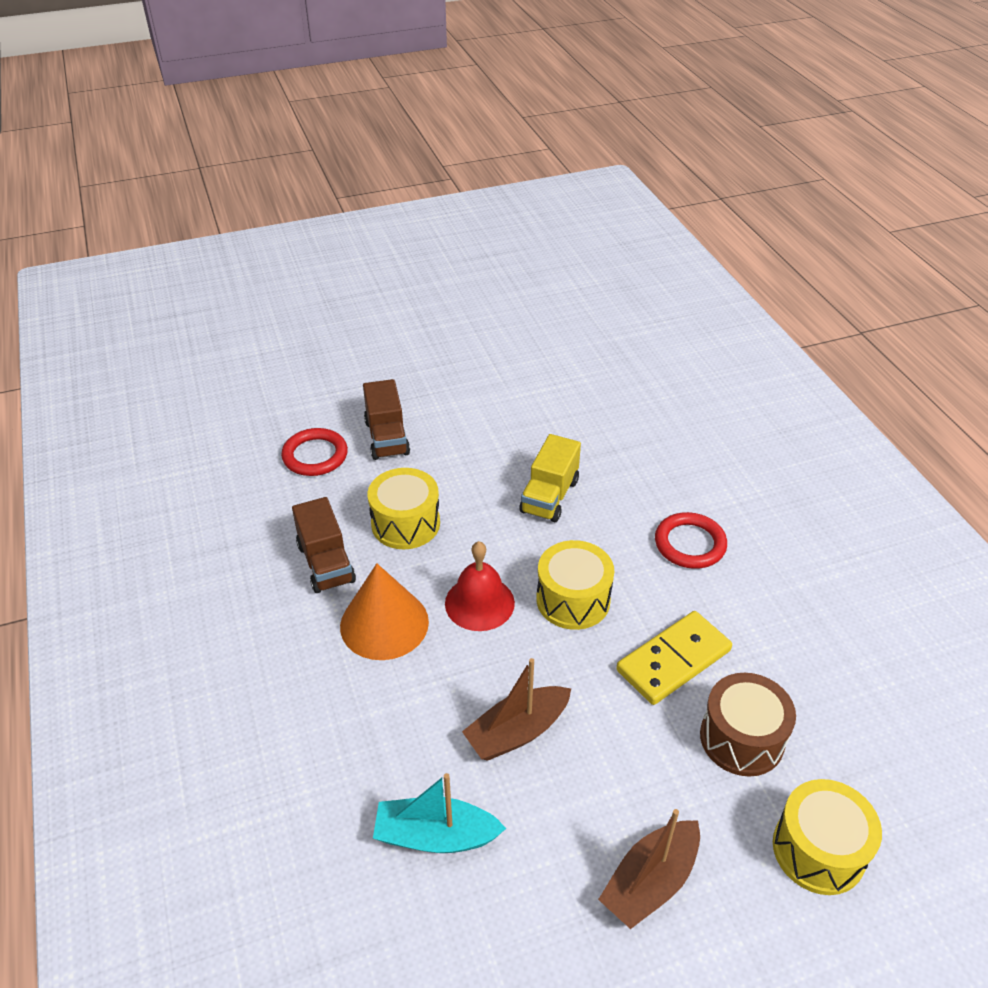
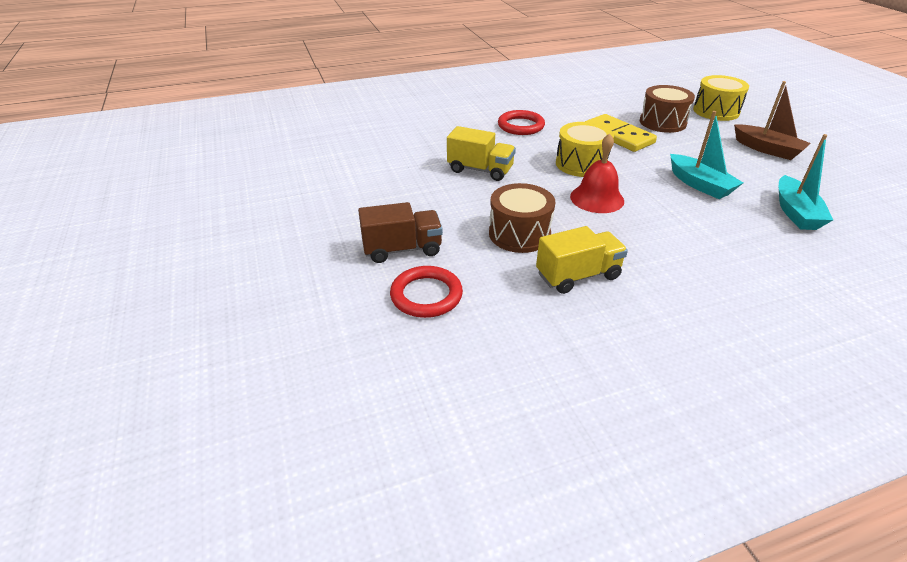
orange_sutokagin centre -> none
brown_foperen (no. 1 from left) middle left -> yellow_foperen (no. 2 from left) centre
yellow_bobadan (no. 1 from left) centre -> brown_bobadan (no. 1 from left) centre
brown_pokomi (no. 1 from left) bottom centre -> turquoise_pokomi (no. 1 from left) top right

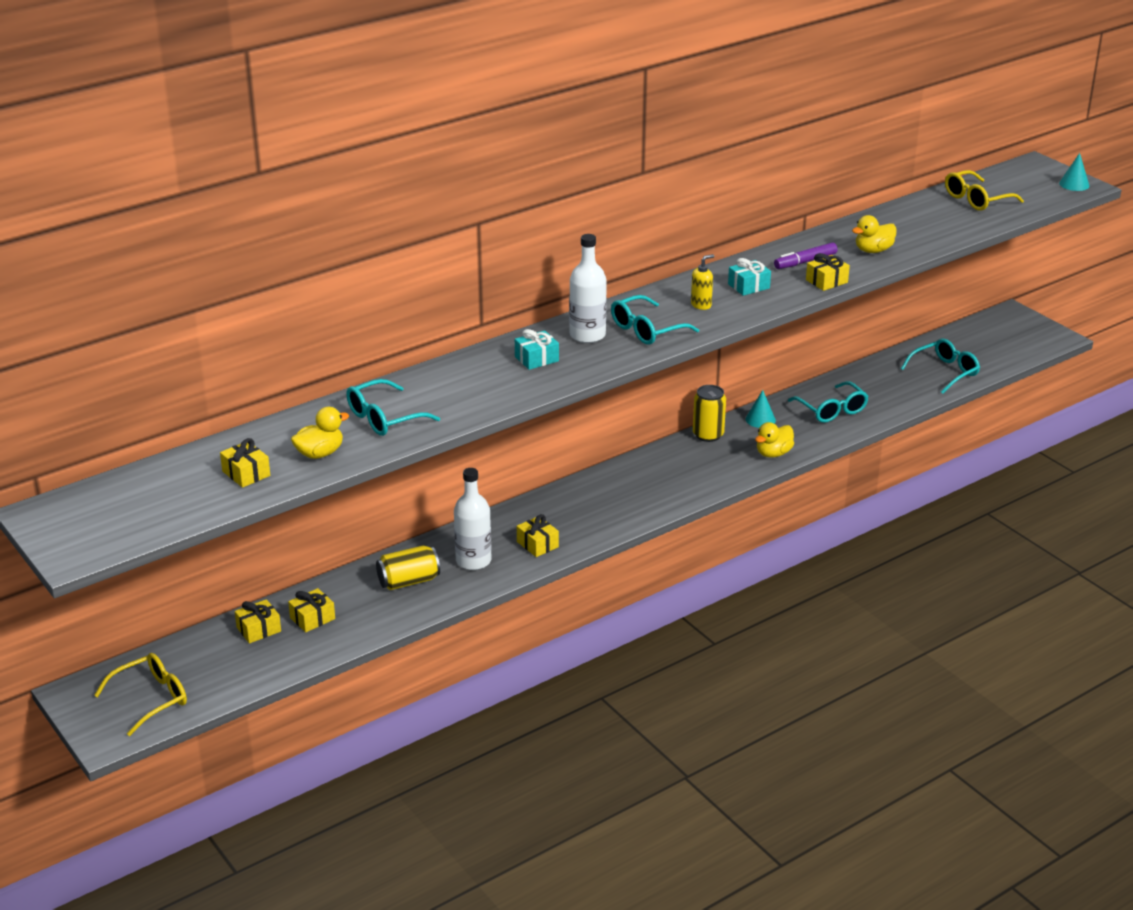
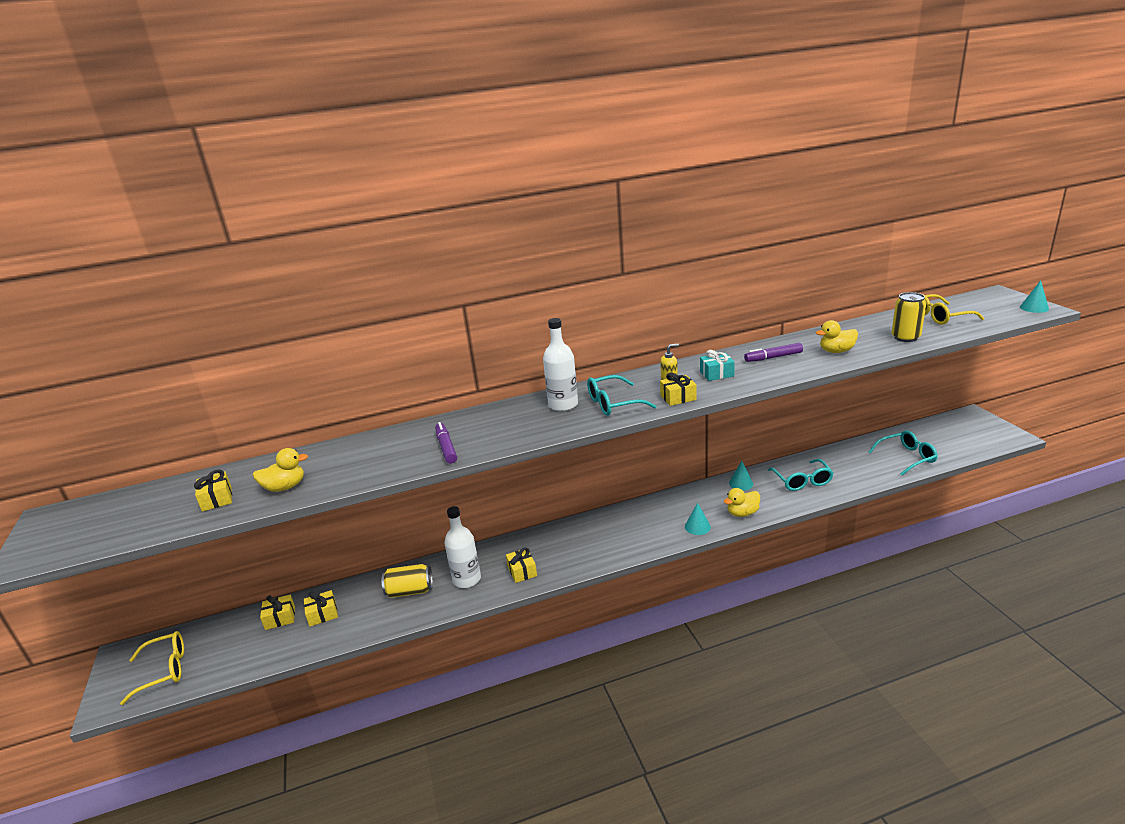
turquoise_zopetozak (no. 1 from left) centre -> none
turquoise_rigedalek (no. 1 from left) centre -> none
none -> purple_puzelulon (no. 1 from left) centre
none -> turquoise_sutokagin (no. 1 from left) centre
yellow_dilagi (no. 2 from left) centre -> yellow_dilagi (no. 2 from left) middle right, relocated
yellow_rigedalek (no. 5 from left) top right -> yellow_rigedalek (no. 5 from left) centre, relocated

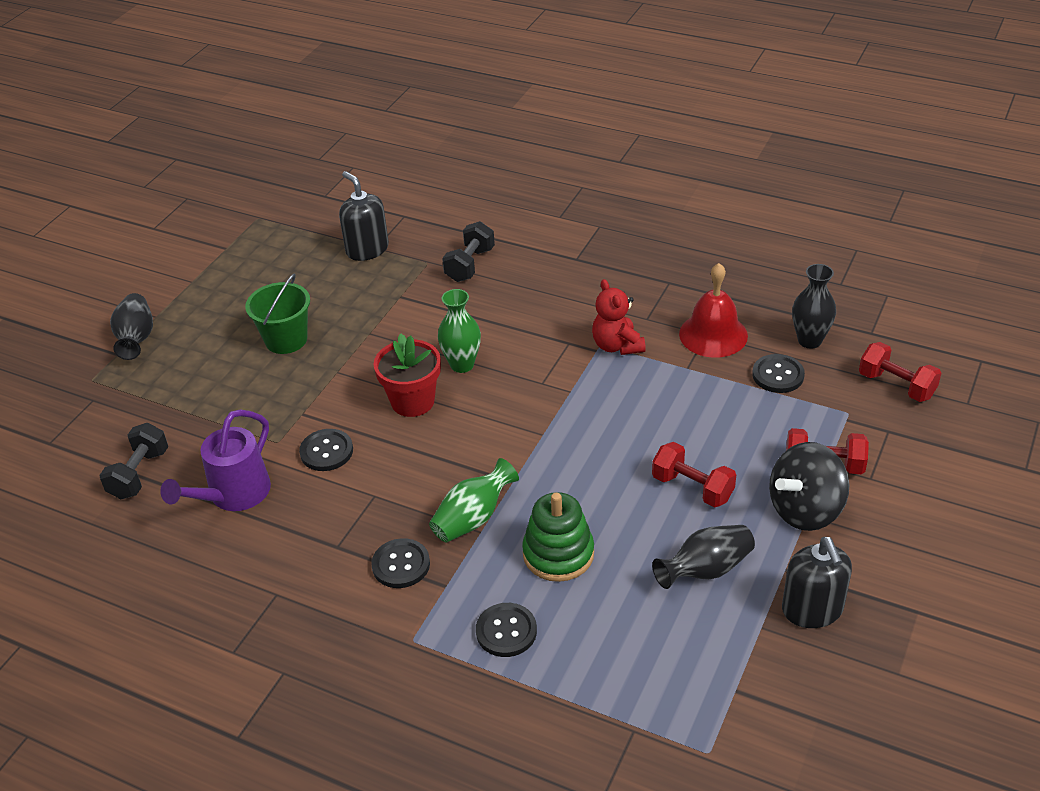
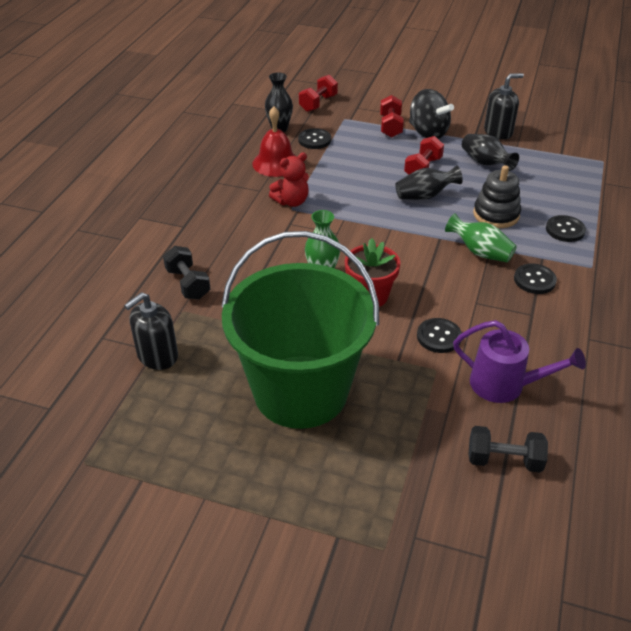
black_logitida (no. 1 from left in the first image) middle left -> black_logitida (no. 2 from left) top right, relocated
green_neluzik bottom centre -> black_neluzik top right
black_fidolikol (no. 2 from left in the first image) top centre -> black_fidolikol (no. 1 from left) middle left, 45 degrees clockwise
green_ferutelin middle left -> green_ferutelin centre, x2.26

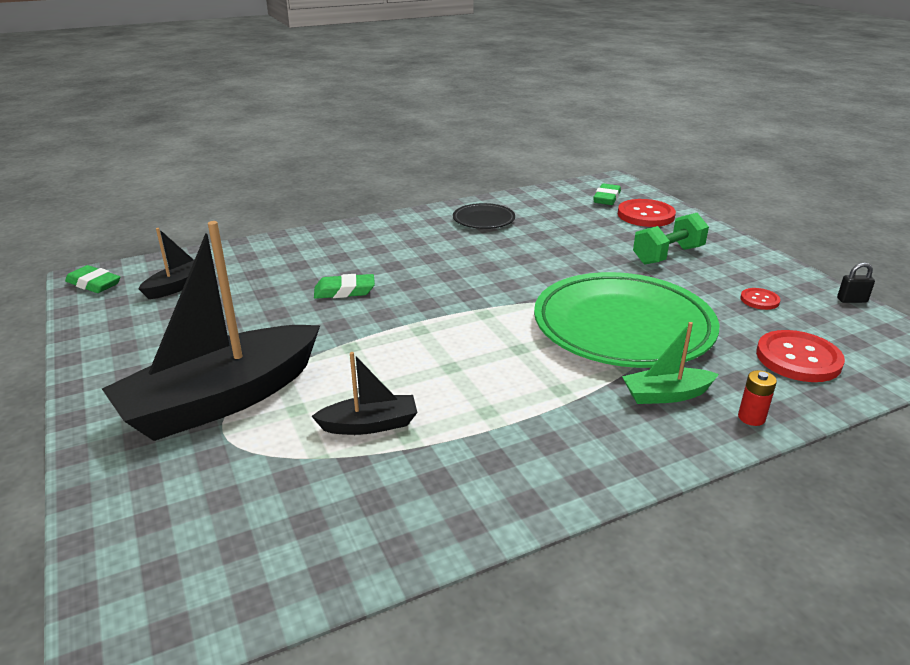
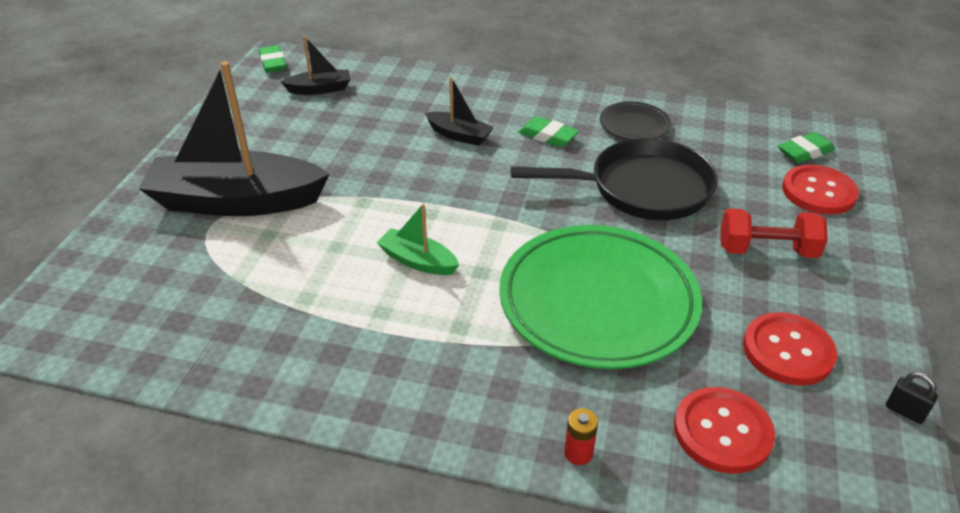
none -> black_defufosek centre
black_pokomi (no. 3 from left) centre -> black_pokomi (no. 3 from left) top centre, relocated
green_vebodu (no. 2 from left) centre -> green_vebodu (no. 2 from left) top centre, relocated
green_pokomi middle right -> green_pokomi centre, relocated
green_fidolikol middle right -> red_fidolikol middle right
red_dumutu (no. 2 from left) middle right -> red_dumutu (no. 2 from left) bottom right, x1.90

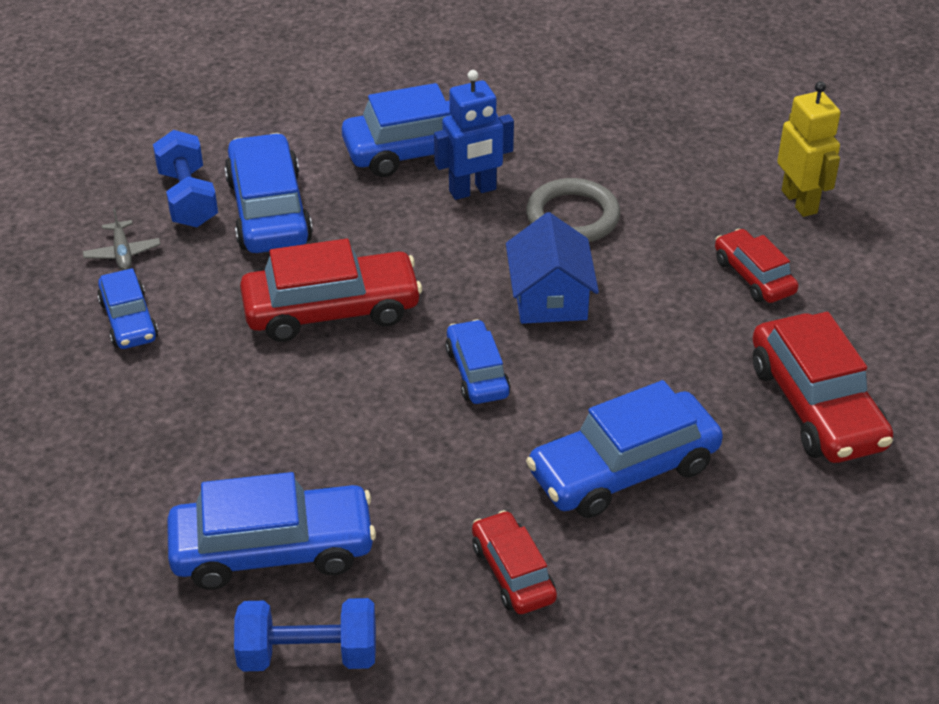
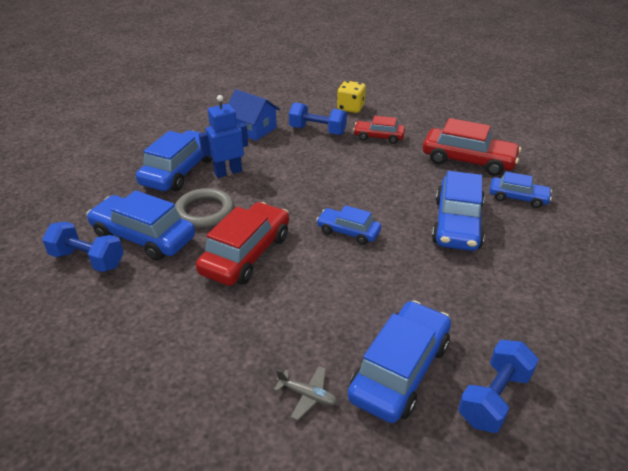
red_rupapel (no. 2 from left) bottom centre -> none
none -> blue_fidolikol (no. 2 from left) top centre
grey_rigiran middle left -> grey_rigiran bottom centre, relocated
blue_rupapel (no. 1 from left in the first image) middle left -> blue_rupapel (no. 6 from left) middle right, relocated
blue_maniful centre -> blue_maniful top centre, relocated
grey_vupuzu top centre -> grey_vupuzu middle left, relocated
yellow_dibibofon top right -> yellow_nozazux top centre
blue_dibibofon top centre, 135 degrees counterclockwise

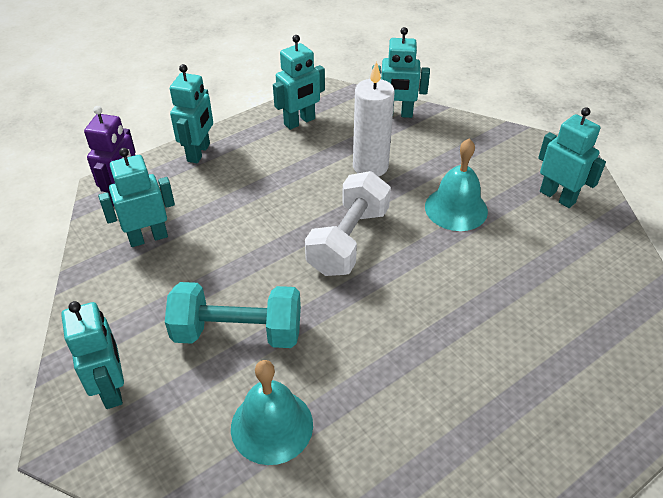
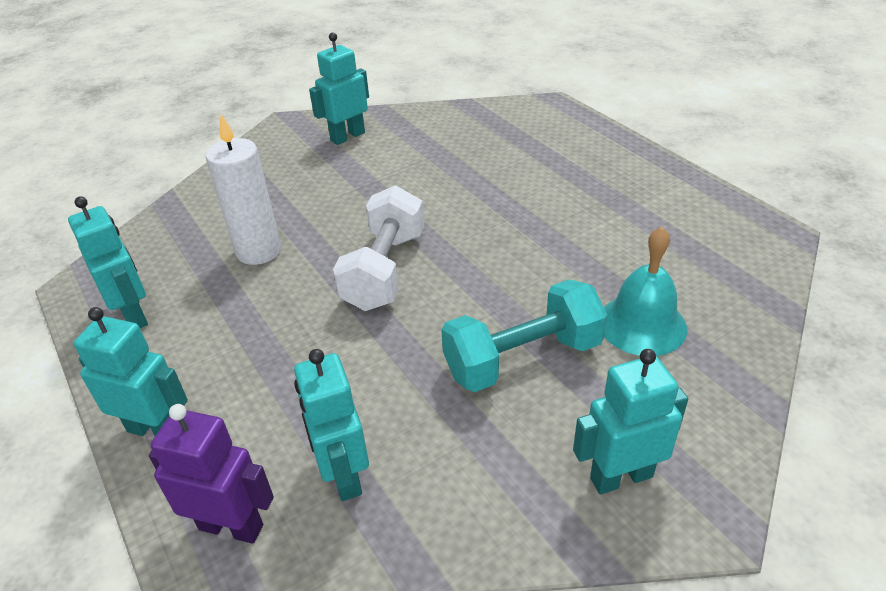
turquoise_dibibofon (no. 5 from left) top centre -> none
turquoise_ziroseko (no. 2 from left) middle right -> none
turquoise_fidolikol centre, 60 degrees clockwise
white_fidolikol centre, 75 degrees clockwise

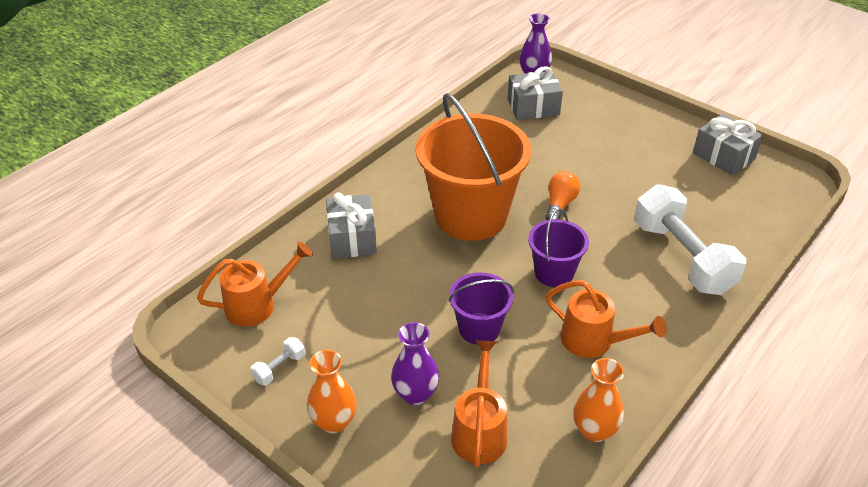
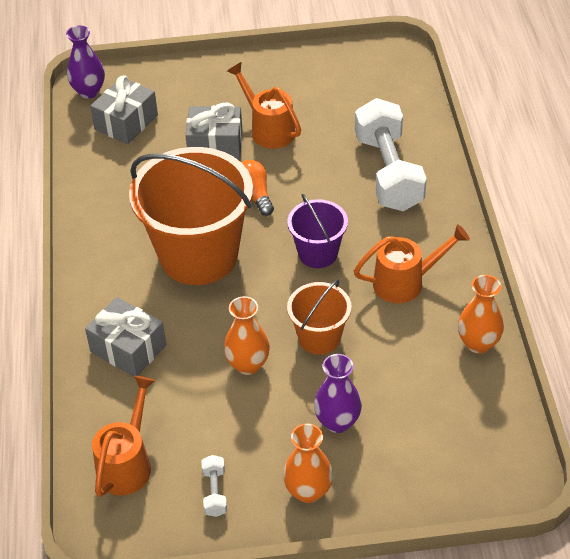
none -> orange_logitida (no. 1 from left) centre
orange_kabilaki (no. 2 from left) bottom centre -> orange_kabilaki (no. 2 from left) top centre, relocated
grey_rigedalek (no. 3 from left) top right -> grey_rigedalek (no. 3 from left) top centre, relocated
purple_ferutelin (no. 1 from left) centre -> orange_ferutelin (no. 2 from left) centre
white_fidolikol (no. 2 from left) middle right -> white_fidolikol (no. 2 from left) top right, 60 degrees clockwise

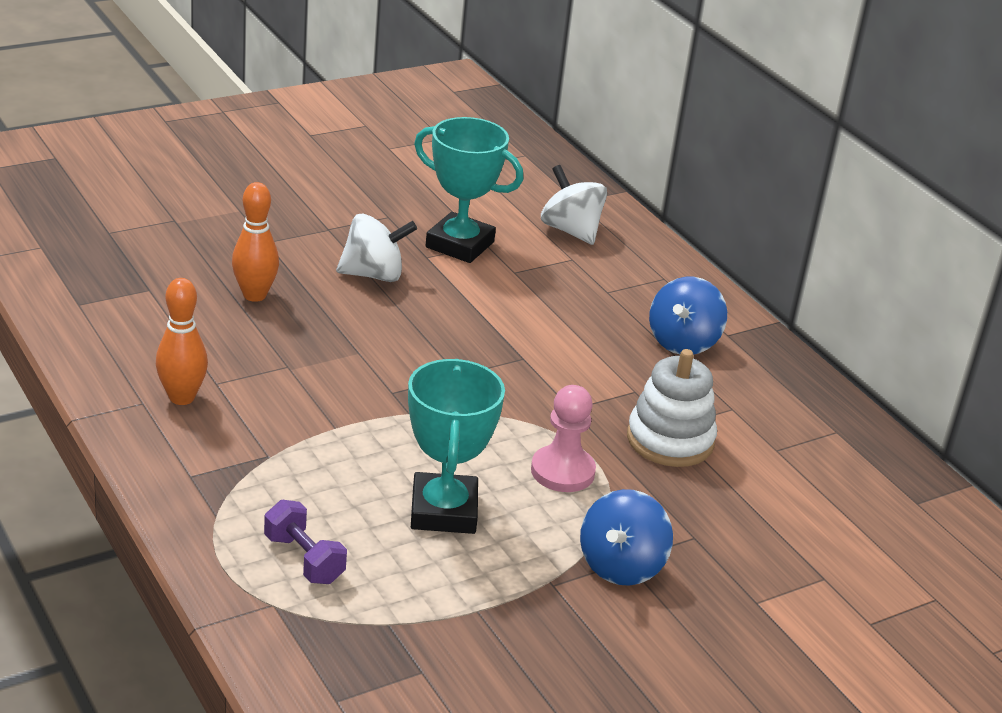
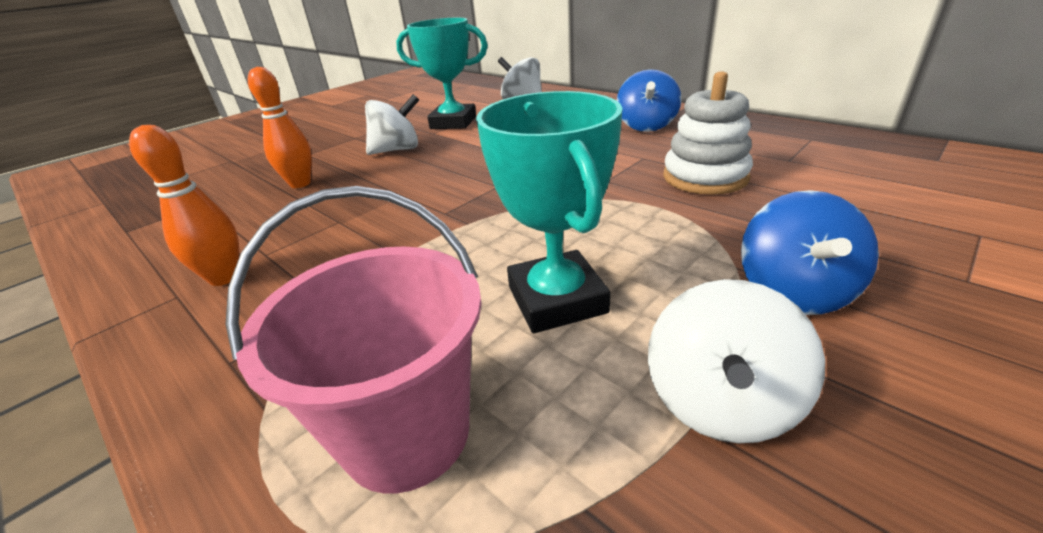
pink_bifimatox centre -> none
none -> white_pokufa (no. 3 from left) bottom right
purple_fidolikol bottom left -> pink_ferutelin centre

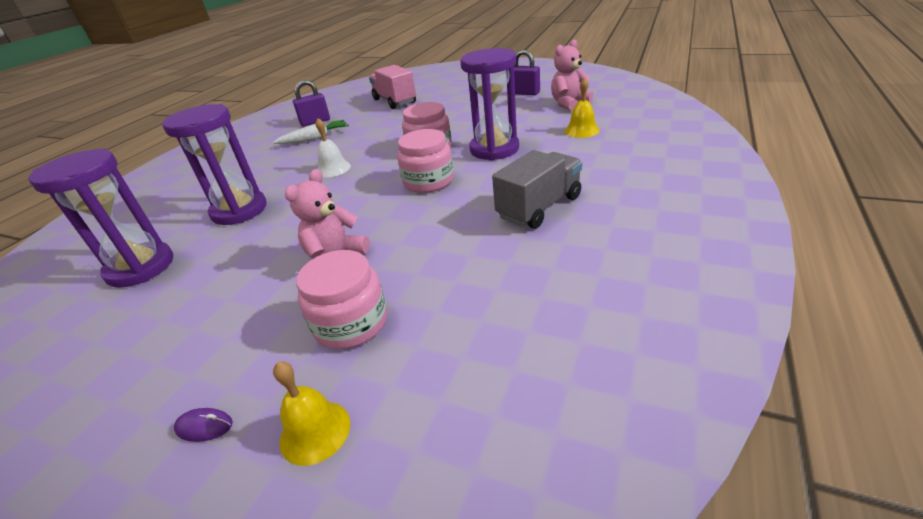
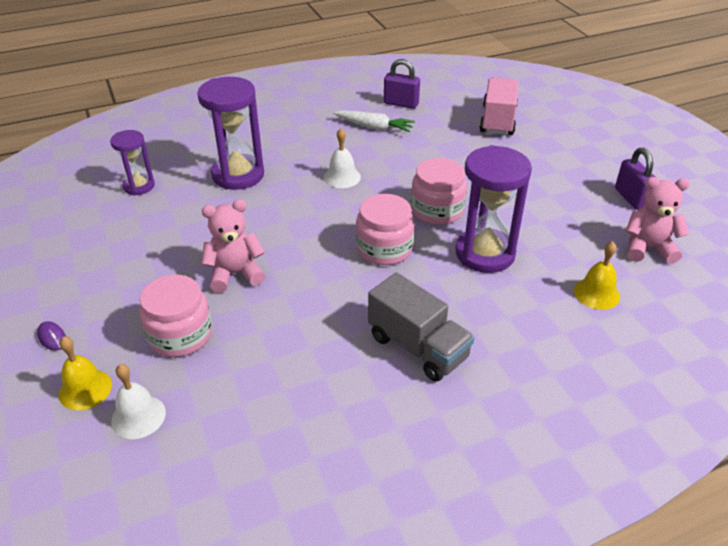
none -> white_ziroseko (no. 1 from left) bottom left
grey_foperen centre, 45 degrees clockwise
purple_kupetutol (no. 1 from left) middle left -> purple_kupetutol (no. 1 from left) top left, x0.58

